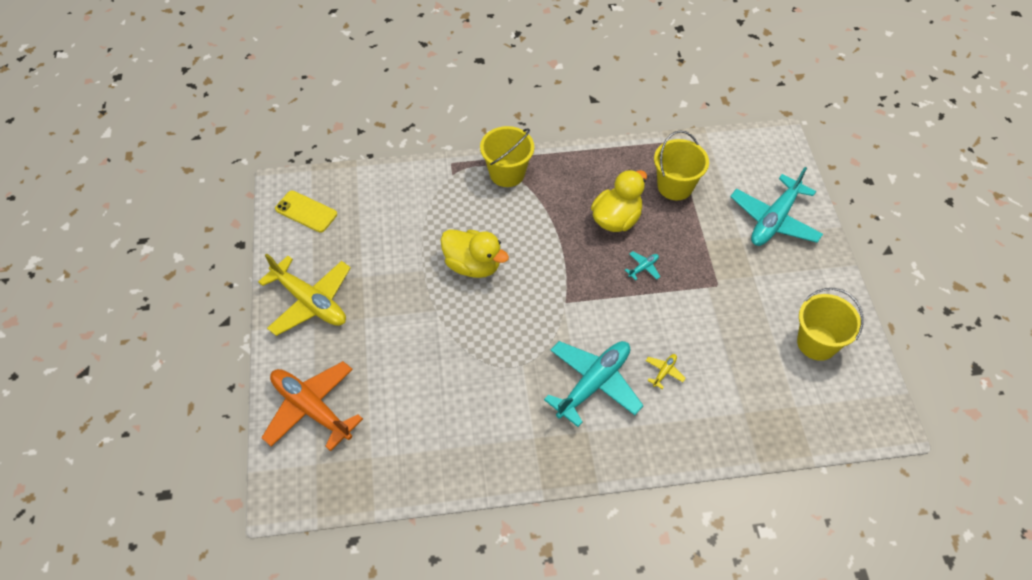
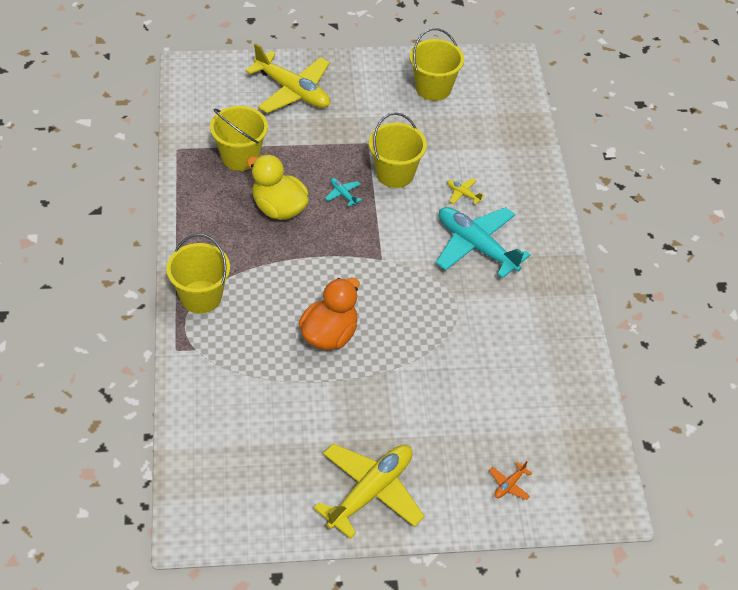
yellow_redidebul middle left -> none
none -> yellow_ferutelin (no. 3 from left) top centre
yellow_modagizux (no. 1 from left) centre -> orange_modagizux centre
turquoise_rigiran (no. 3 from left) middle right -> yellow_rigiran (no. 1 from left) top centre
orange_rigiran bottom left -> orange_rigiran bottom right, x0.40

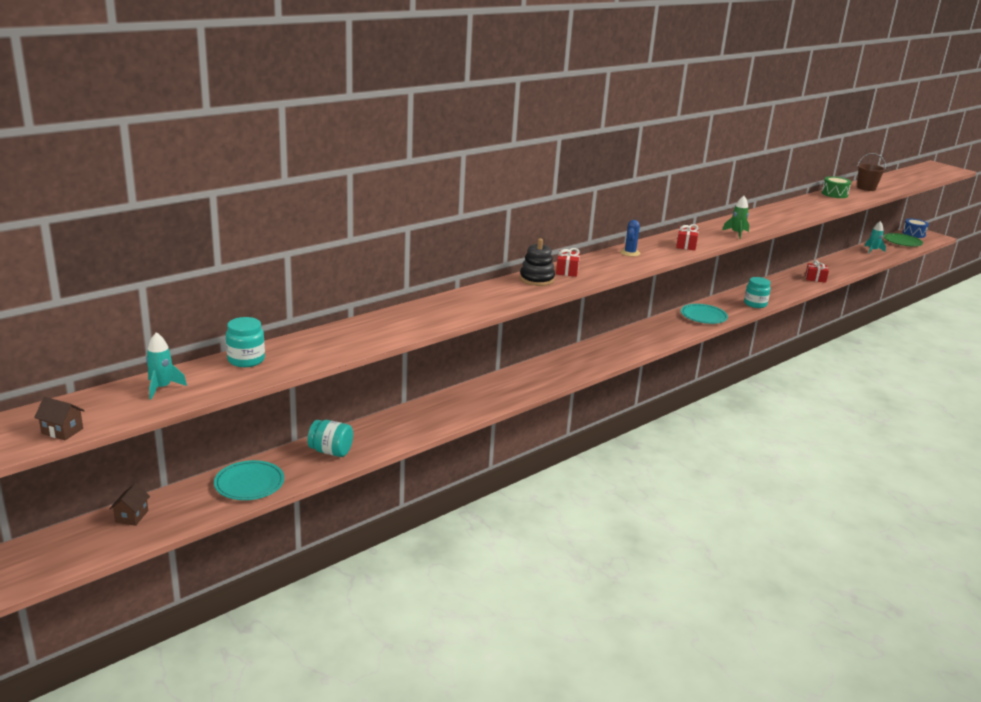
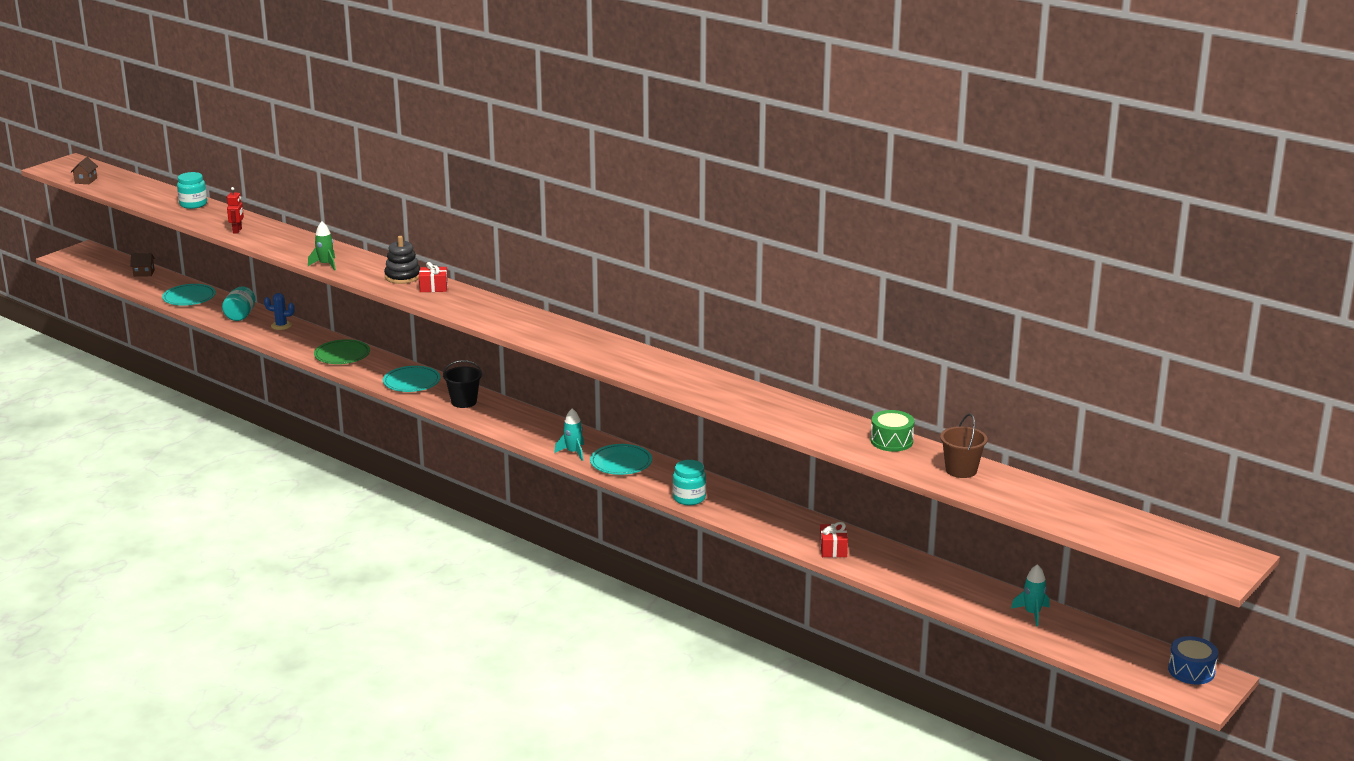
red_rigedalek (no. 2 from left) middle right -> none
none -> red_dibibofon top left
none -> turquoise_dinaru (no. 2 from left) middle left
none -> black_ferutelin centre
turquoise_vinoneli (no. 1 from left) middle left -> turquoise_vinoneli (no. 1 from left) centre, relocated
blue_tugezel centre -> blue_tugezel middle left, relocated
green_vinoneli top right -> green_vinoneli top left, relocated
green_dinaru middle right -> green_dinaru middle left, relocated

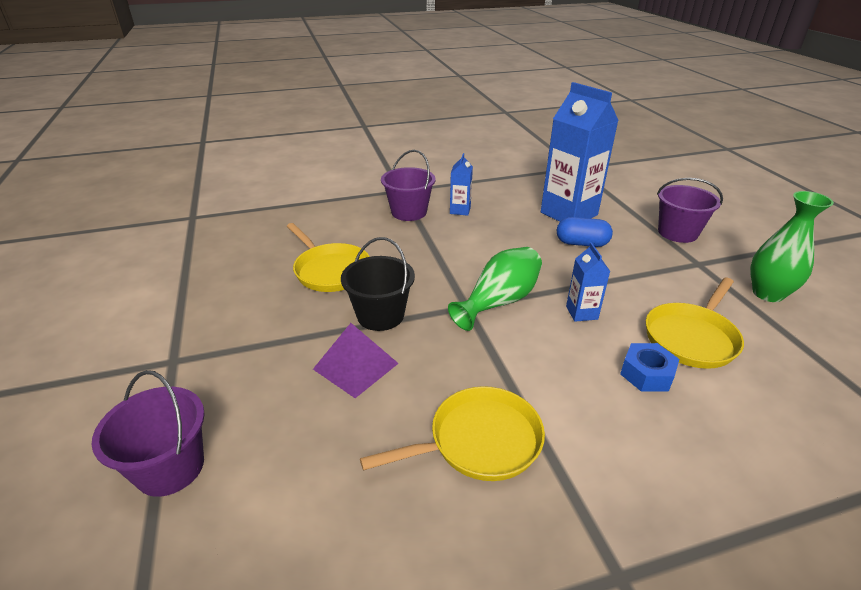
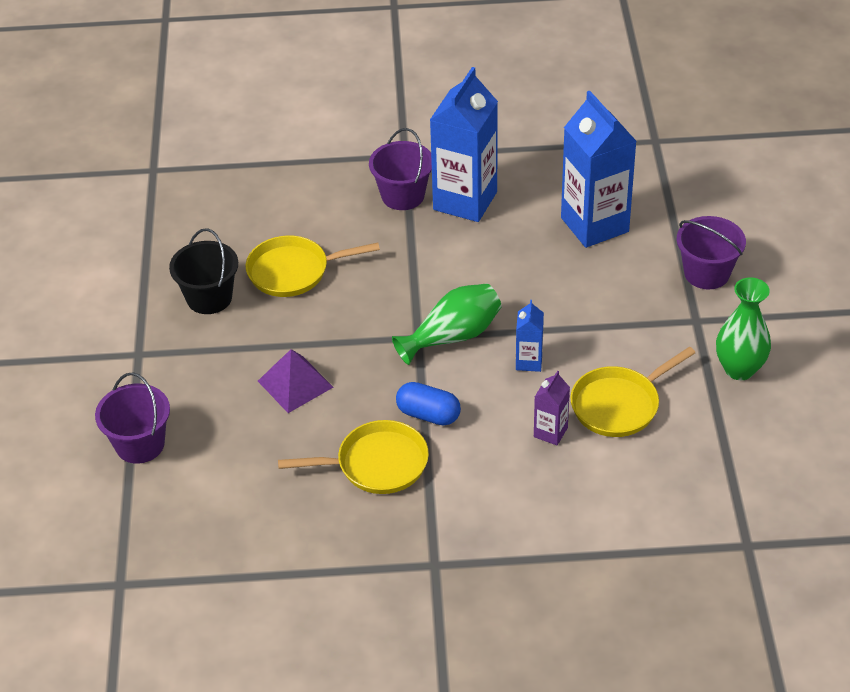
black_ferutelin centre -> black_ferutelin middle left, relocated
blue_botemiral middle right -> blue_botemiral centre, relocated
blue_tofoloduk middle right -> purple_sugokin centre
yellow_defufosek (no. 1 from left) centre, 105 degrees clockwise
blue_sugokin (no. 1 from left) top centre, x2.16

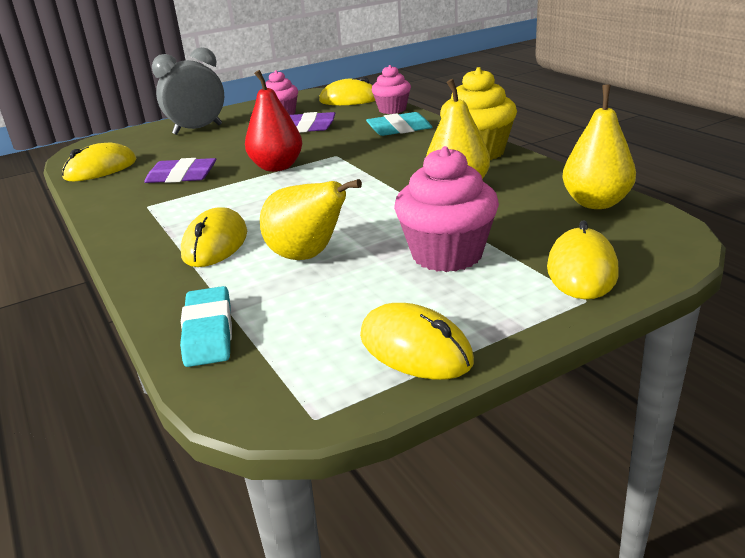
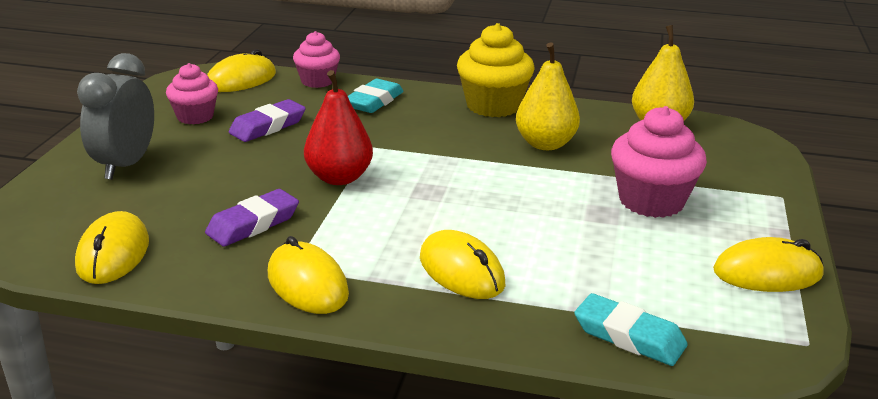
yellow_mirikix (no. 1 from left) centre -> none
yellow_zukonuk (no. 5 from left in the first image) middle right -> yellow_zukonuk (no. 3 from left) bottom centre, relocated

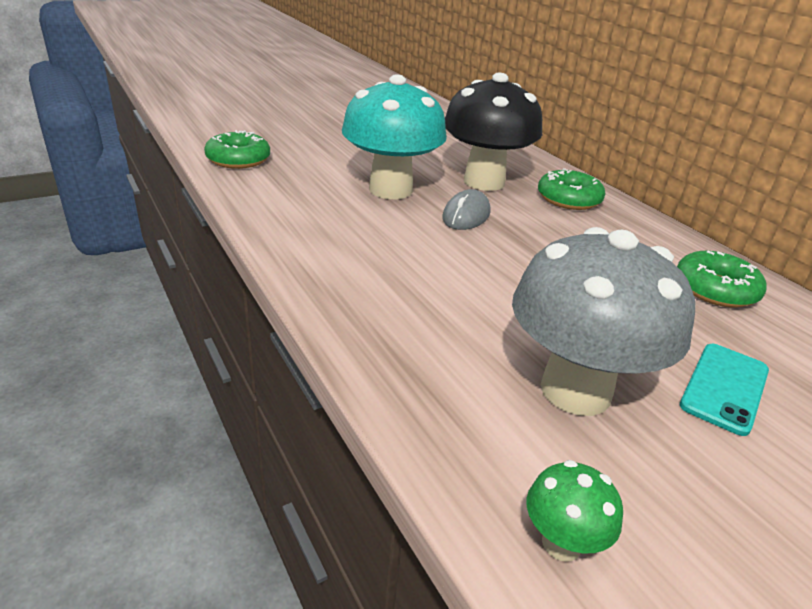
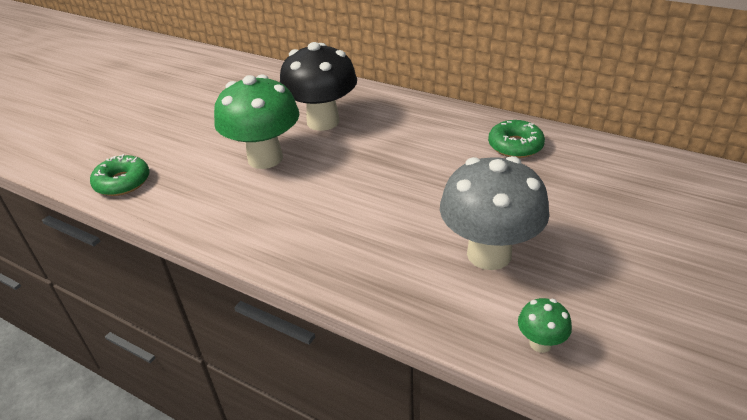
grey_zukonuk centre -> none
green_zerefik (no. 2 from left) top right -> none
turquoise_redidebul middle right -> none
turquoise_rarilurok top centre -> green_rarilurok (no. 1 from left) top centre

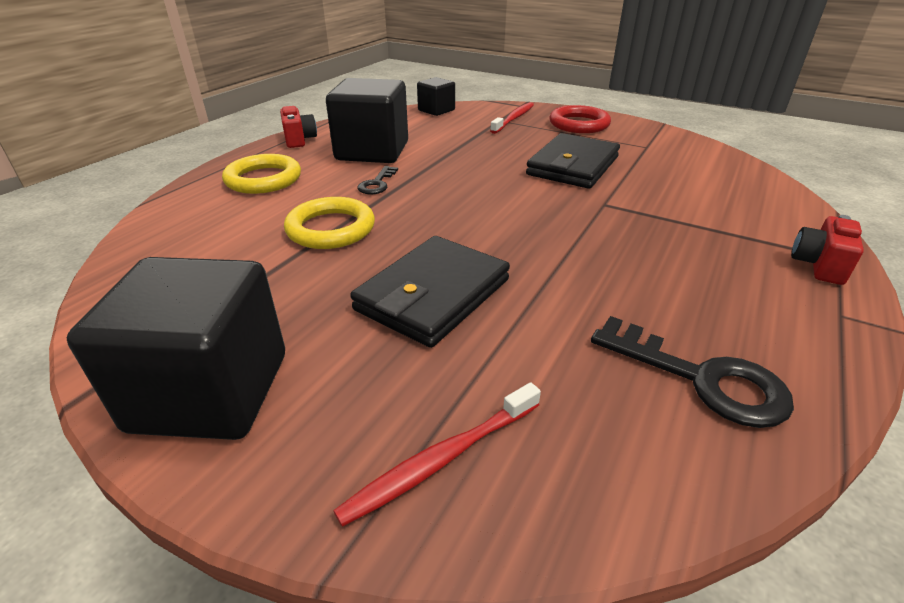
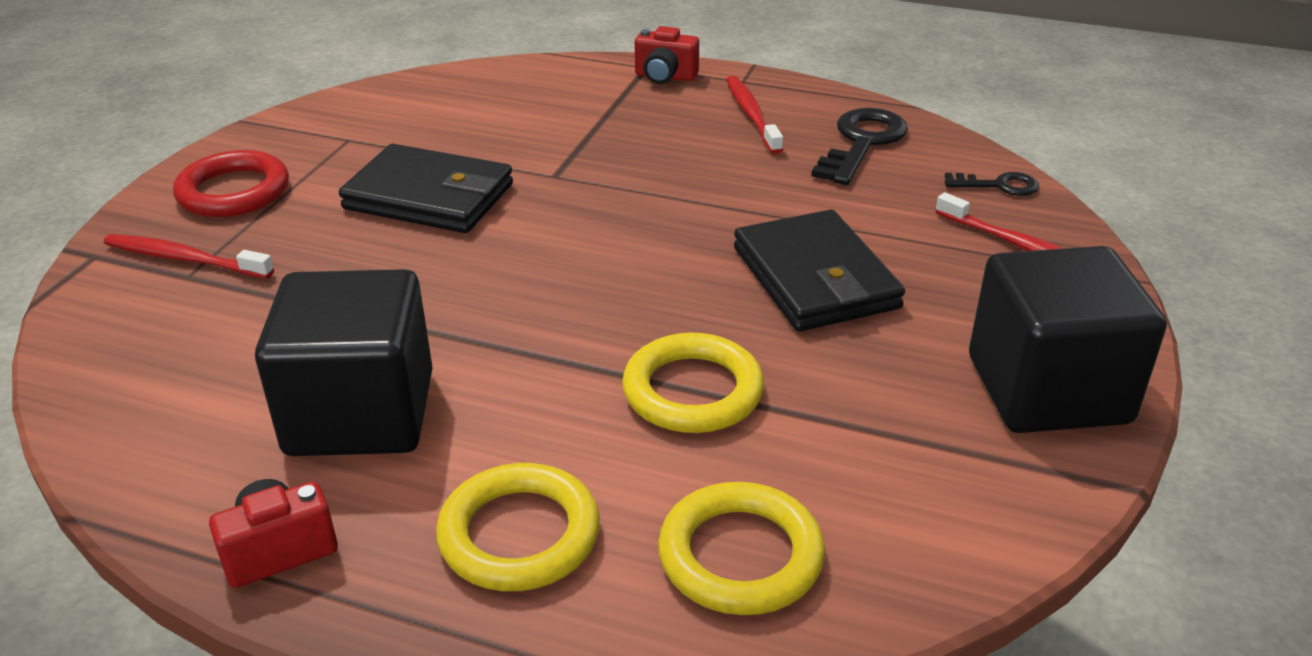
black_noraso (no. 3 from left) top centre -> none
none -> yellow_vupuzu (no. 3 from left) bottom centre
none -> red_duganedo (no. 2 from left) top centre
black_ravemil (no. 1 from left in the first image) top centre -> black_ravemil (no. 2 from left) top right, relocated
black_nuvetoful (no. 1 from left in the first image) centre -> black_nuvetoful (no. 2 from left) centre, 45 degrees clockwise

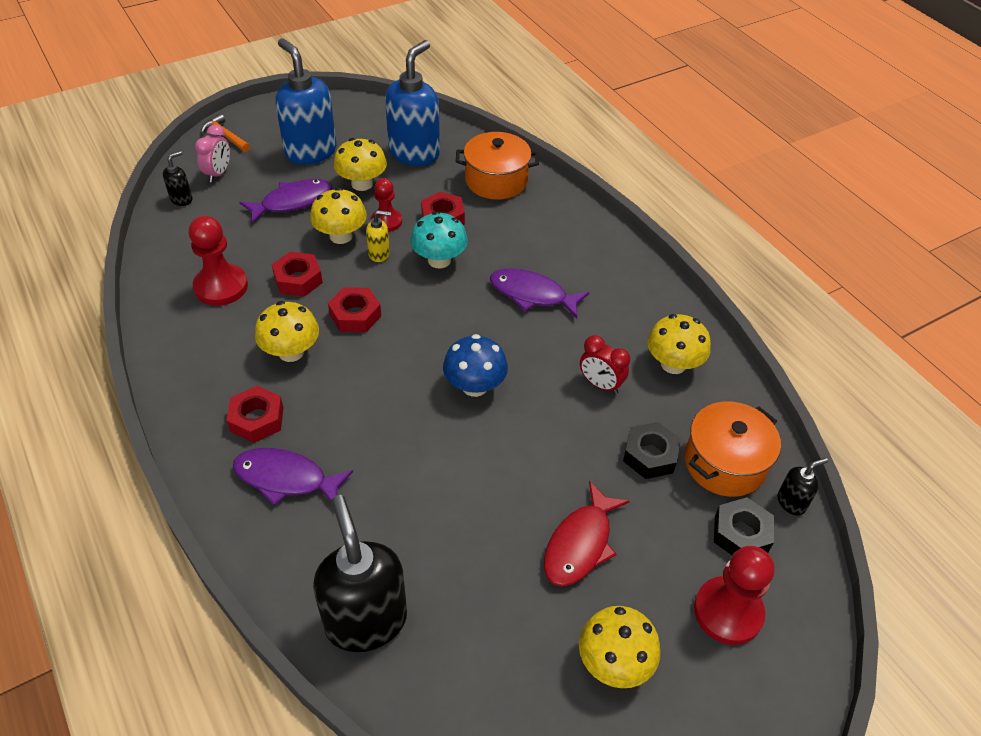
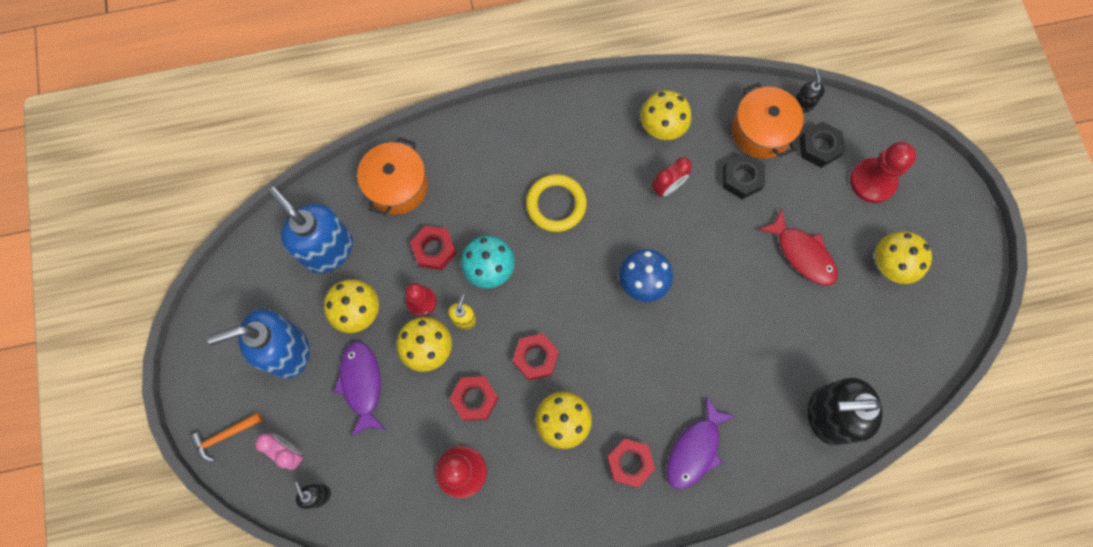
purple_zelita (no. 3 from left) centre -> yellow_vupuzu centre

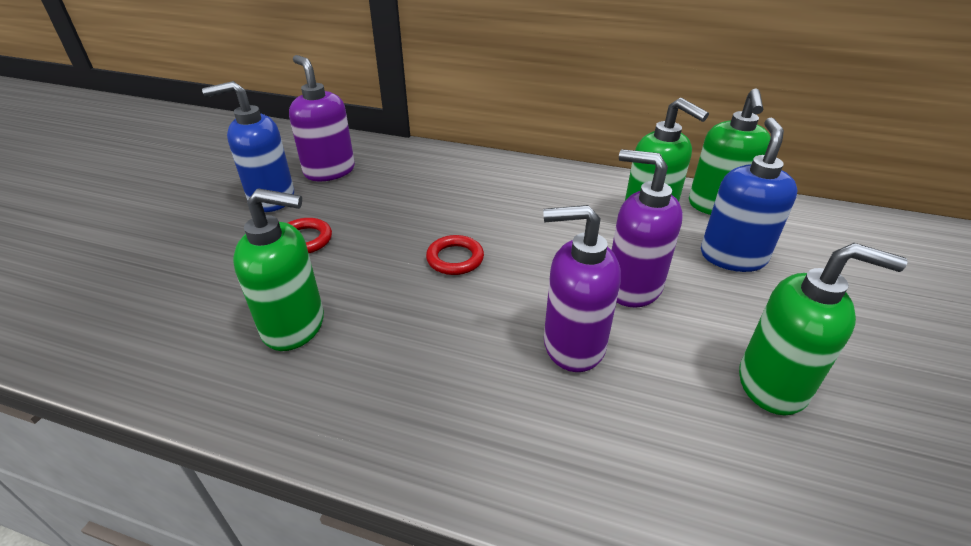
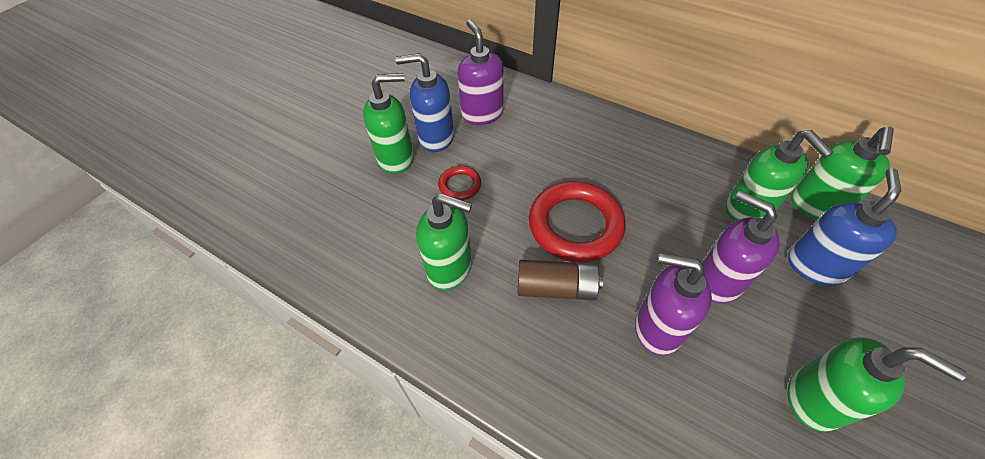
none -> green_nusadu (no. 1 from left) top centre
none -> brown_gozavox centre
red_vupuzu (no. 2 from left) centre, x2.05

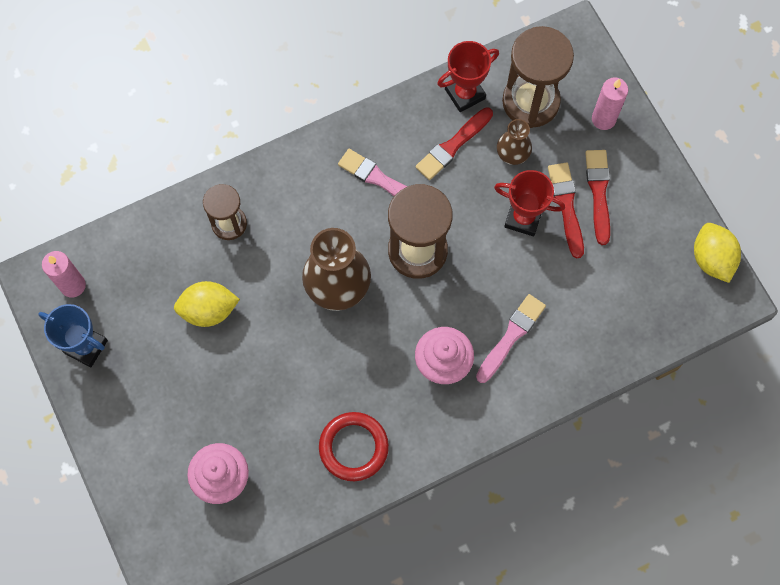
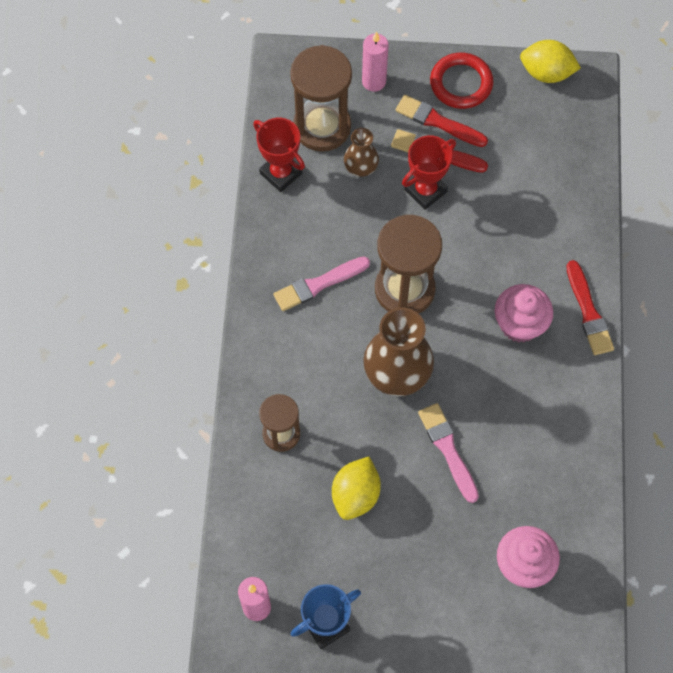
red_vupuzu bottom centre -> red_vupuzu top right, relocated
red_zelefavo (no. 1 from left in the first image) top centre -> red_zelefavo (no. 3 from left) middle right, relocated
pink_zelefavo (no. 2 from left) centre -> pink_zelefavo (no. 2 from left) bottom centre, relocated
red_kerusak (no. 1 from left) top centre, 45 degrees counterclockwise

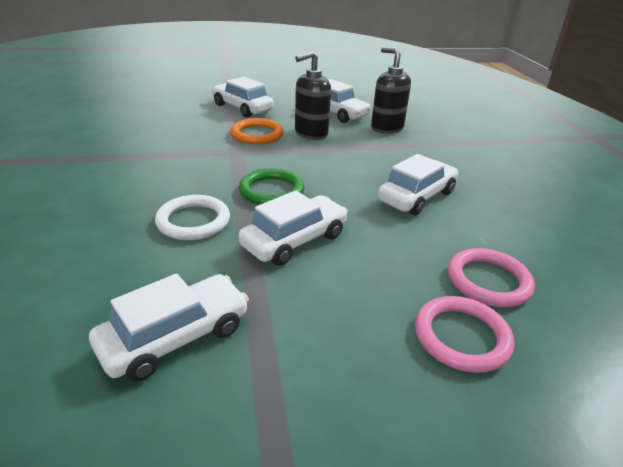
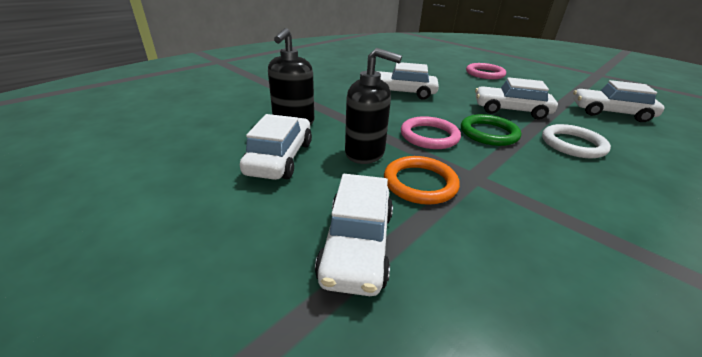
pink_vupuzu (no. 2 from left in the first image) middle right -> pink_vupuzu (no. 1 from left) centre, relocated

